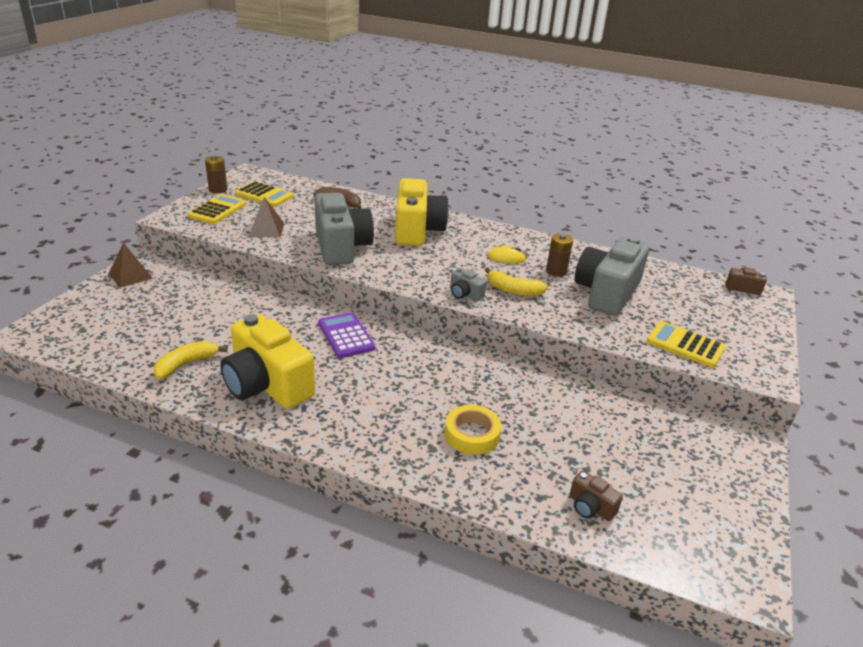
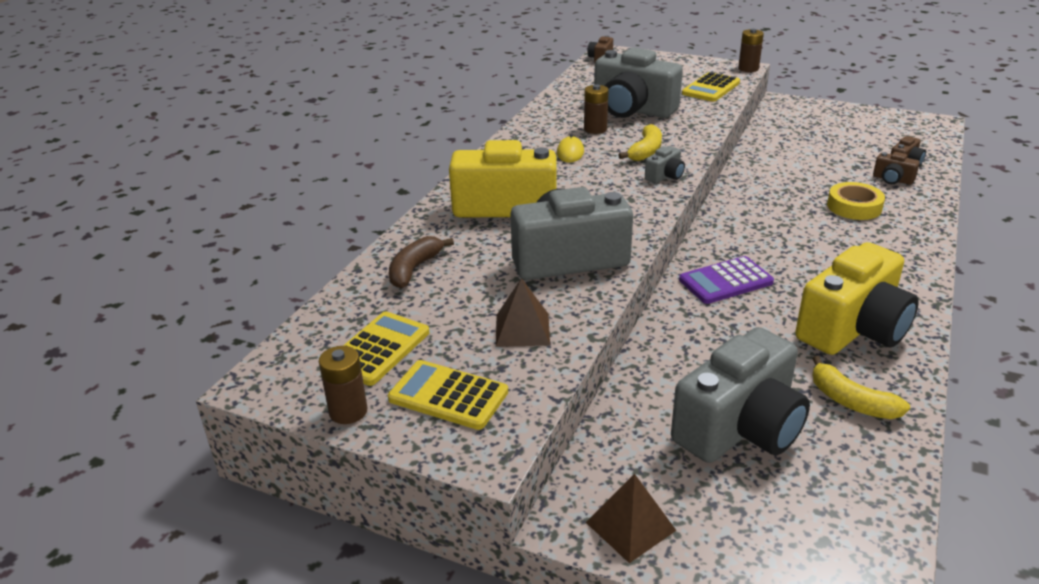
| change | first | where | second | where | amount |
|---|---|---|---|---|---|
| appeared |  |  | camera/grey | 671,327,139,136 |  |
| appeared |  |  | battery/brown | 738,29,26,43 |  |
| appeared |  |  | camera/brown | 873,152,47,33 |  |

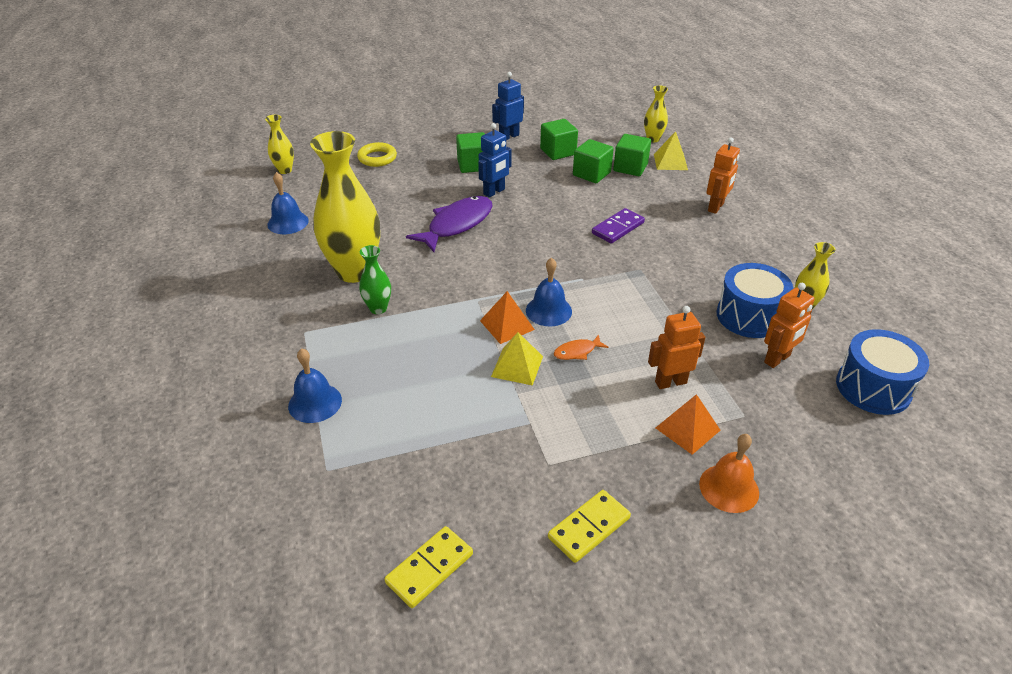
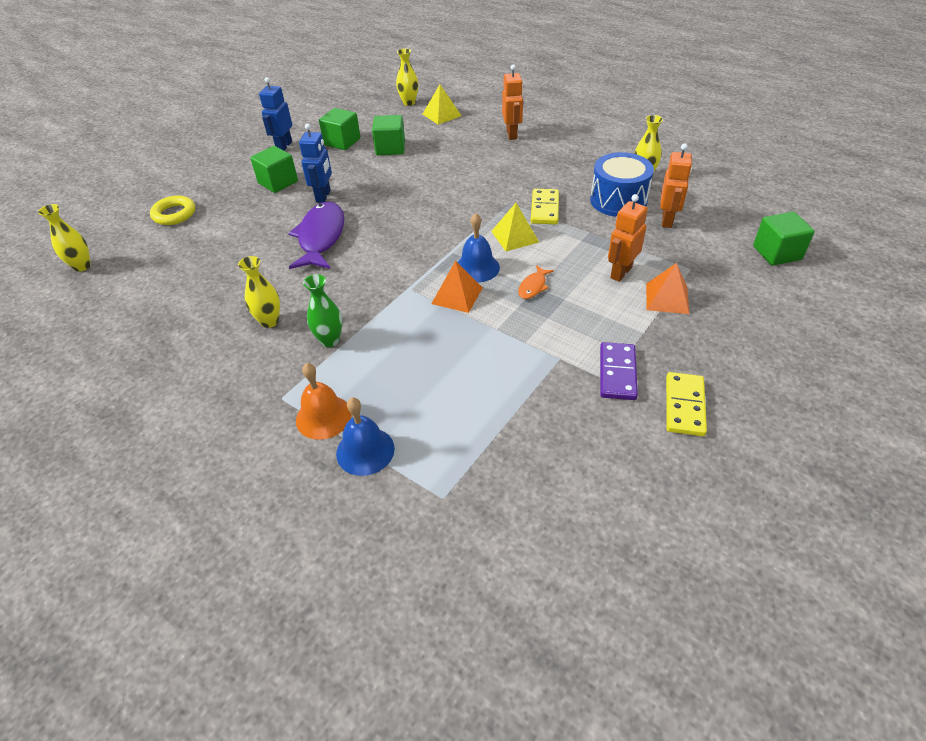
| change | first | where | second | where | amount |
|---|---|---|---|---|---|
| missing | bell/blue | 268,172,41,62 |  |  |  |
| size | vase/yellow | 310,131,70,152 |  | 238,256,42,72 | x0.47 |
| relocated | domino/yellow | 384,526,89,82 |  | 531,189,28,35 |  |
| relocated | pyramid/yellow | 491,332,52,54 |  | 491,203,48,48 |  |
| relocated | domino/purple | 592,208,53,36 |  | 600,342,38,58 |  |
| relocated | cube/green | 613,134,38,42 |  | 753,212,62,54 |  |
| relocated | bell/orange | 699,434,60,79 |  | 296,363,56,77 |  |
| missing | drum/blue | 836,329,93,86 |  |  |  |

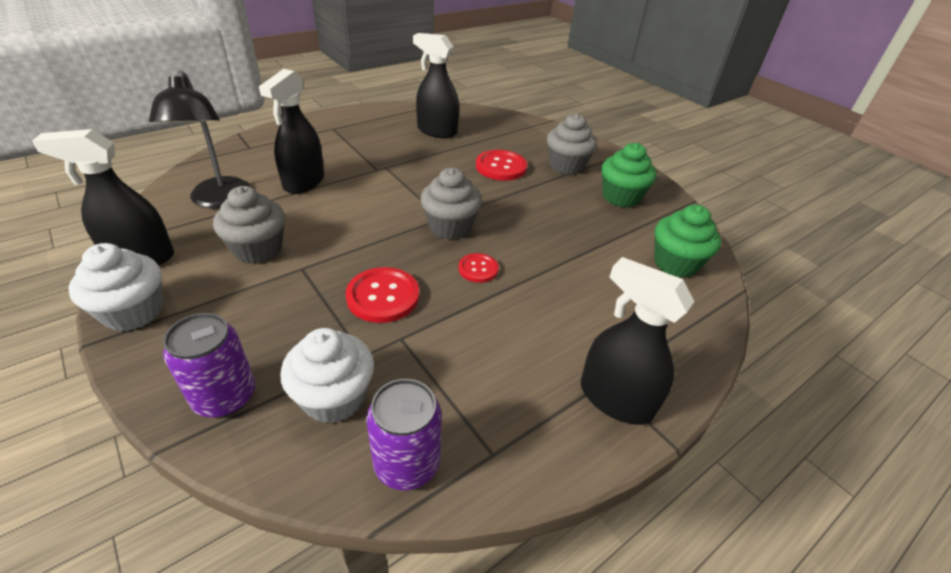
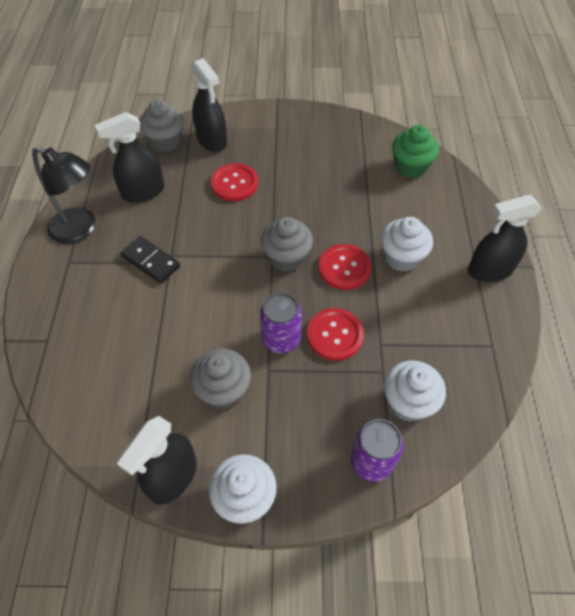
| change | first | where | second | where | amount |
|---|---|---|---|---|---|
| relocated | lamp/black | 149,70,102,138 |  | 32,146,64,98 |  |
| relocated | spray bottle/black | 259,69,65,125 |  | 191,58,36,94 |  |
| relocated | can/purple | 366,379,76,111 |  | 260,292,42,61 |  |
| size | button/red | 459,253,40,30 |  | 318,244,53,46 | x1.67 |
| relocated | cupcake/grey | 547,113,50,62 |  | 139,100,45,52 |  |
| missing | cupcake/green | 601,143,56,65 |  |  |  |
| appeared |  |  | domino/black | 120,236,60,48 |  |
| appeared |  |  | cupcake/white | 381,217,52,55 |  |

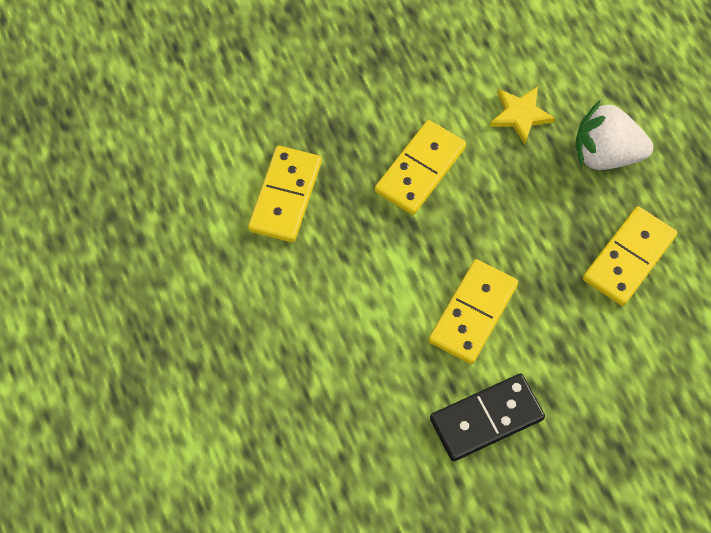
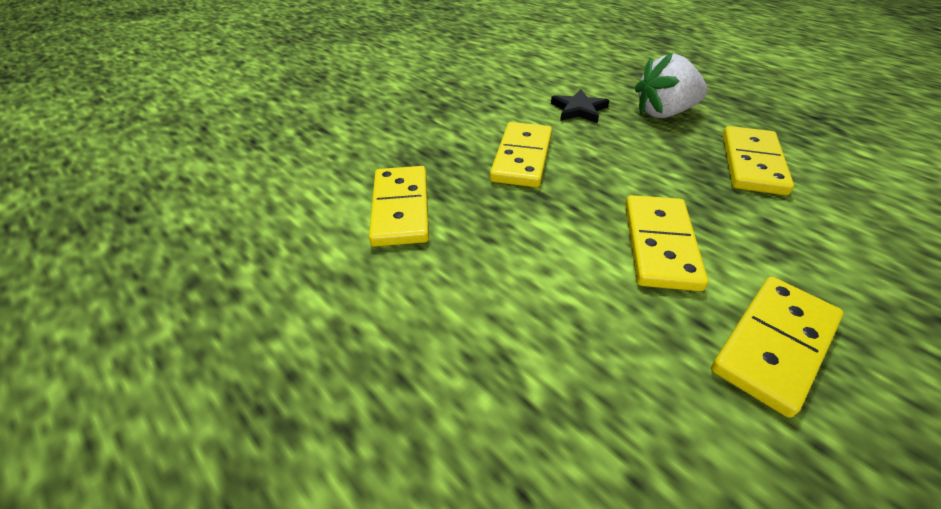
| change | first | where | second | where | amount |
|---|---|---|---|---|---|
| colour | domino/black | 430,373,115,88 | domino/yellow | 711,277,133,141 |  |
| colour | star/yellow | 490,86,65,58 | star/black | 551,89,59,34 |  |

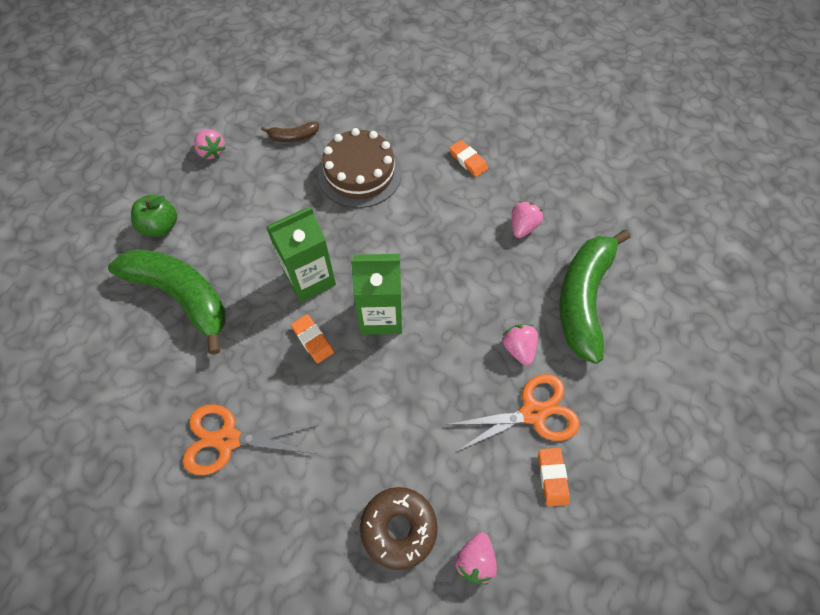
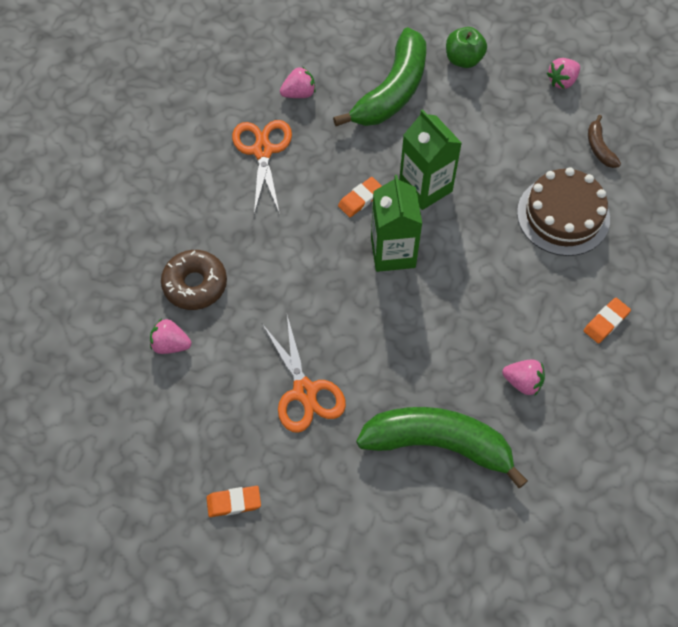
| change | first | where | second | where | amount |
|---|---|---|---|---|---|
| relocated | strawberry/pink | 502,324,36,42 |  | 280,66,36,32 |  |
| relocated | eraser/orange | 538,448,32,59 |  | 207,486,54,31 |  |

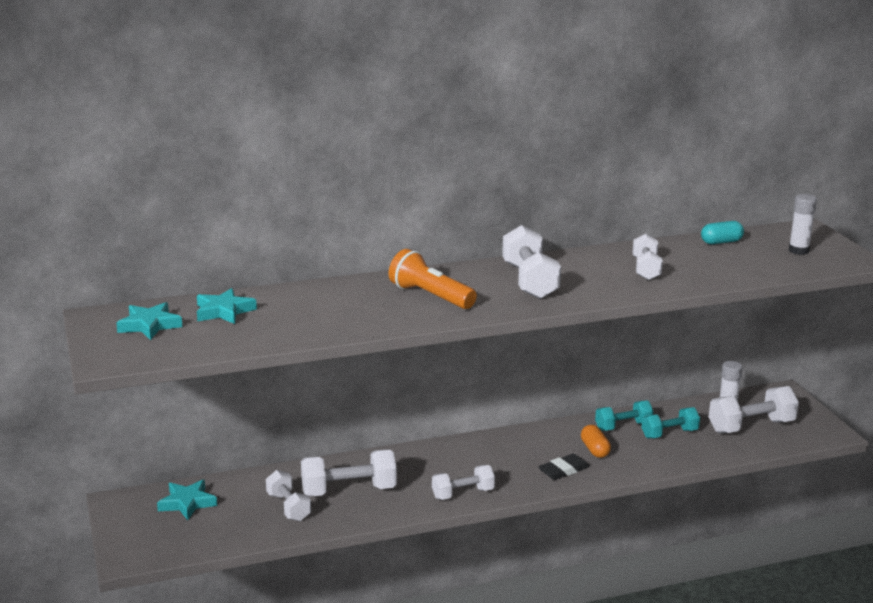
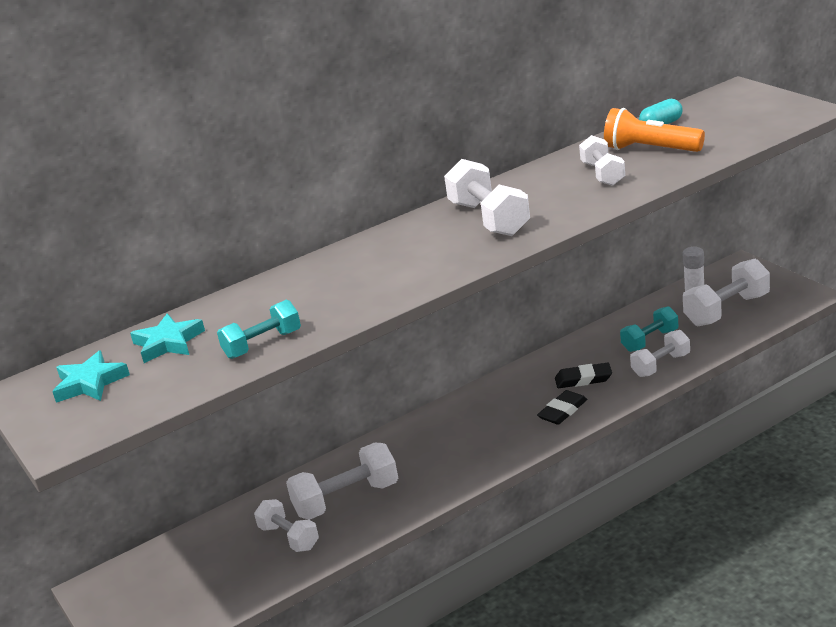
| change | first | where | second | where | amount |
|---|---|---|---|---|---|
| missing | star/turquoise | 157,479,60,41 |  |  |  |
| relocated | flashlight/orange | 389,249,88,60 |  | 604,108,101,44 |  |
| relocated | dumbbell/white | 432,465,63,35 |  | 630,330,60,47 |  |
| exchanged | capsule/orange | 581,425,30,33 | eraser/black | 555,363,57,25 |  |
| relocated | dumbbell/turquoise | 595,400,58,31 |  | 217,300,84,59 |  |
| missing | glue stick/white | 789,194,28,61 |  |  |  |

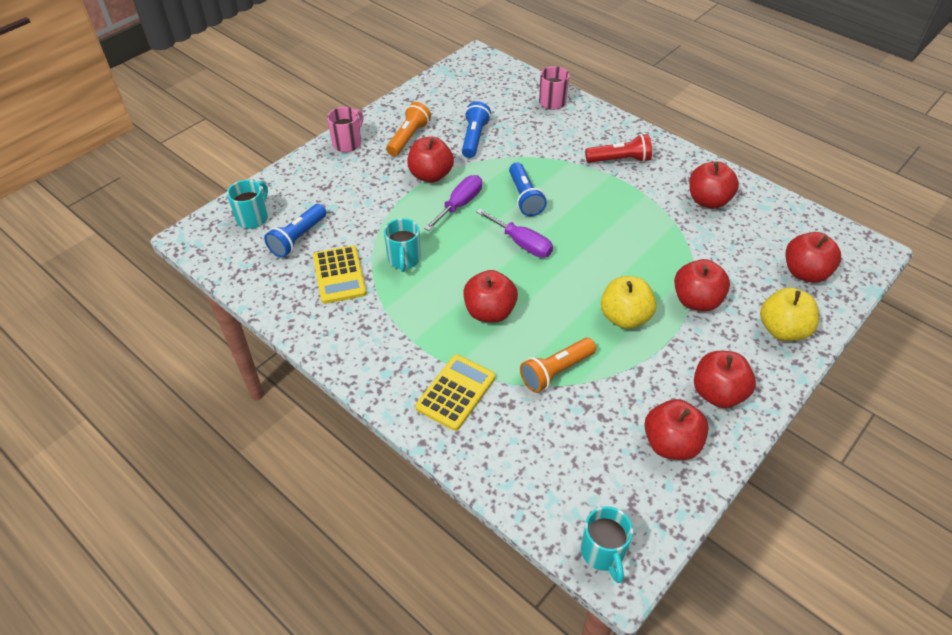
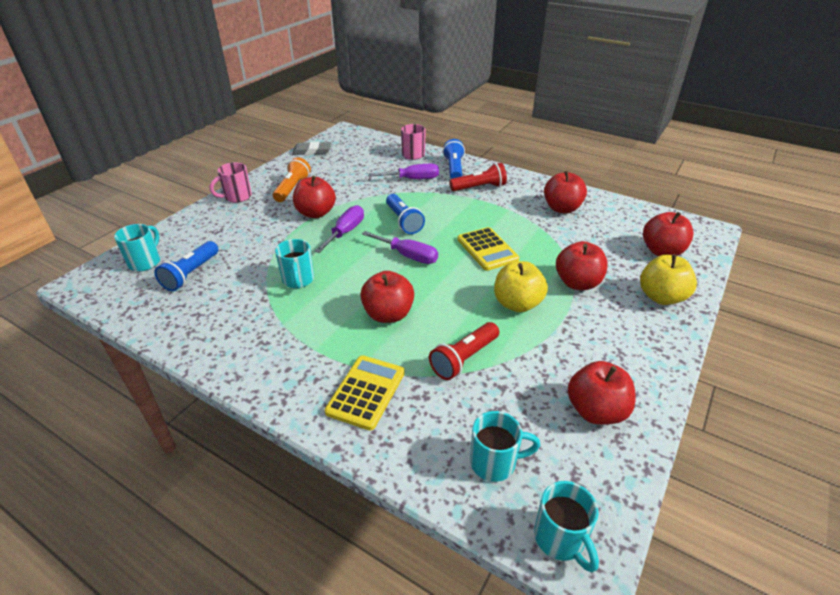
| change | first | where | second | where | amount |
|---|---|---|---|---|---|
| relocated | calculator/yellow | 313,246,53,58 |  | 458,227,62,44 |  |
| spun | mug/pink | 327,107,36,45 |  | 210,162,42,41 | 150 degrees counterclockwise |
| relocated | flashlight/blue | 462,101,29,57 |  | 443,139,22,40 |  |
| colour | flashlight/orange | 520,338,76,55 | flashlight/red | 429,322,70,58 |  |
| missing | apple/red | 694,351,62,57 |  |  |  |
| appeared |  |  | eraser/grey | 292,142,39,13 |  |
| appeared |  |  | screwdriver/purple | 368,164,71,15 |  |
| appeared |  |  | mug/turquoise | 470,411,70,71 |  |

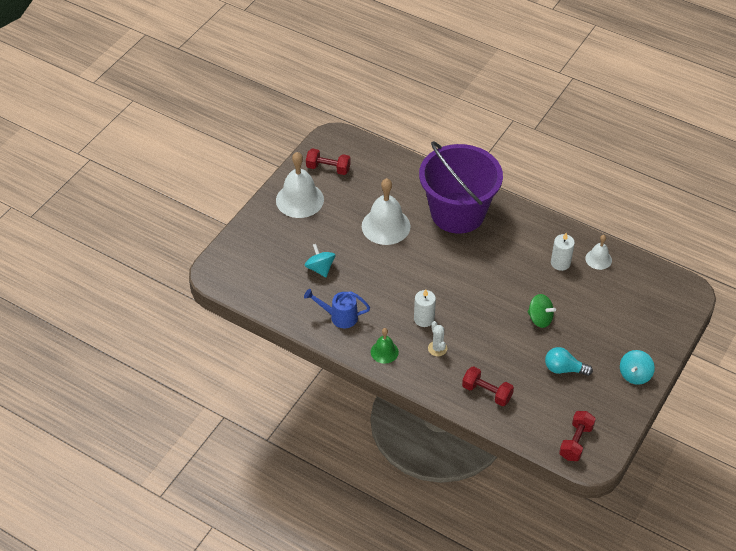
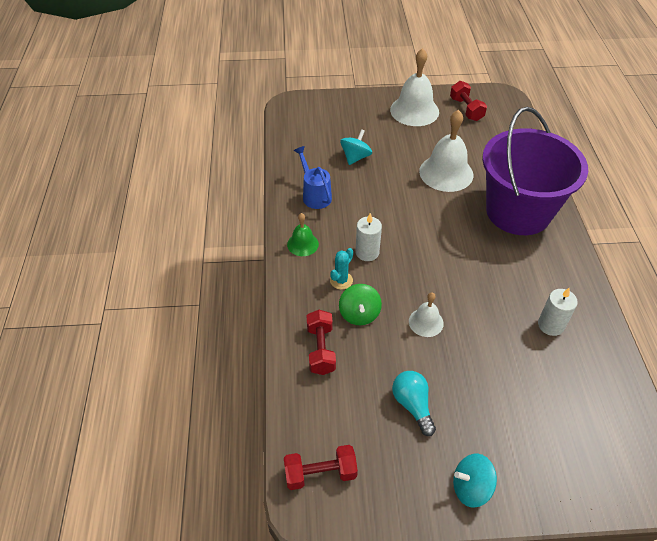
| change | first | where | second | where | amount |
|---|---|---|---|---|---|
| colour | cactus/white | 428,321,19,35 | cactus/turquoise | 330,248,23,42 |  |
| relocated | spinning top/green | 527,294,29,34 |  | 339,284,43,41 |  |
| relocated | bell/white | 585,235,27,35 |  | 409,292,35,45 |  |

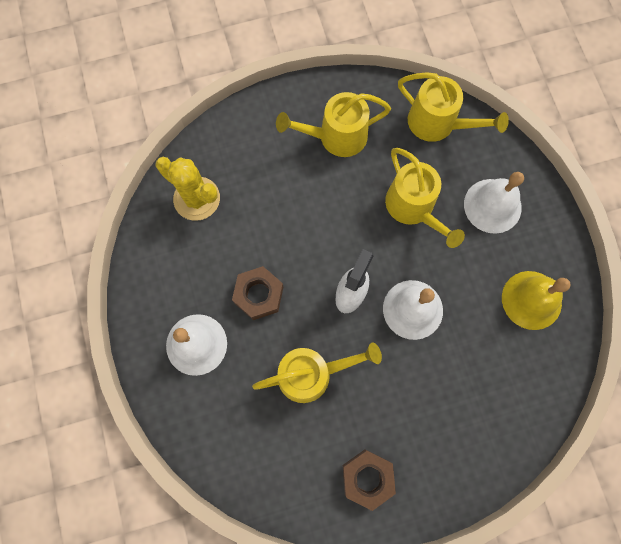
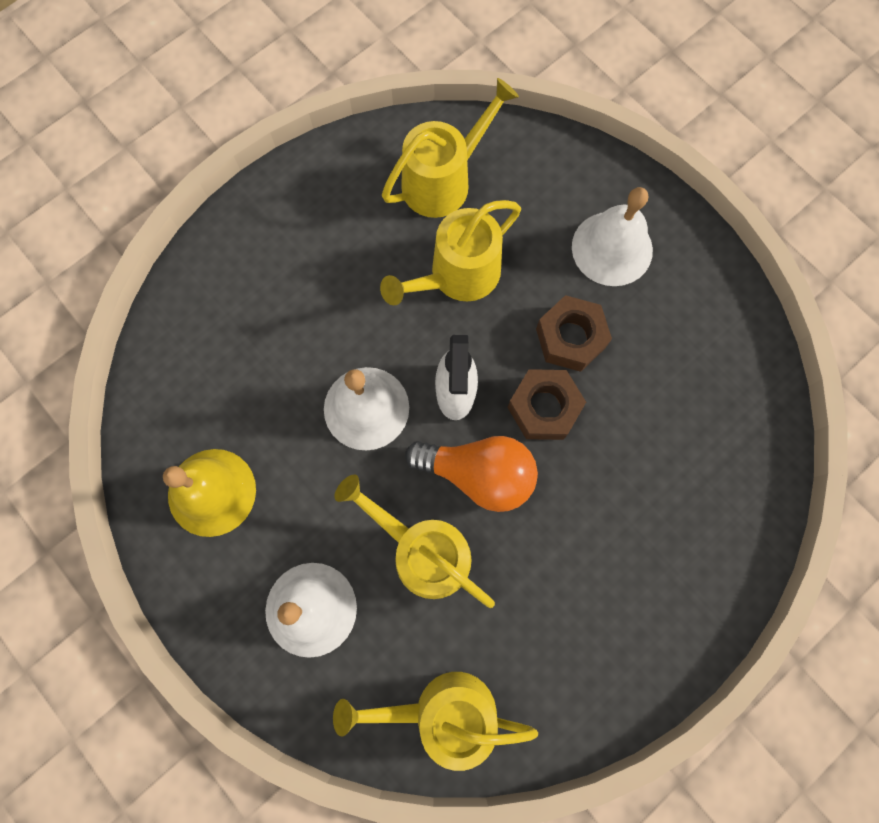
| change | first | where | second | where | amount |
|---|---|---|---|---|---|
| missing | cactus/yellow | 156,157,64,64 |  |  |  |
| relocated | watering can/yellow | 276,92,115,65 |  | 382,78,137,140 |  |
| relocated | nut/brown | 343,449,53,62 |  | 507,369,79,71 |  |
| appeared |  |  | light bulb/orange | 405,436,133,76 |  |

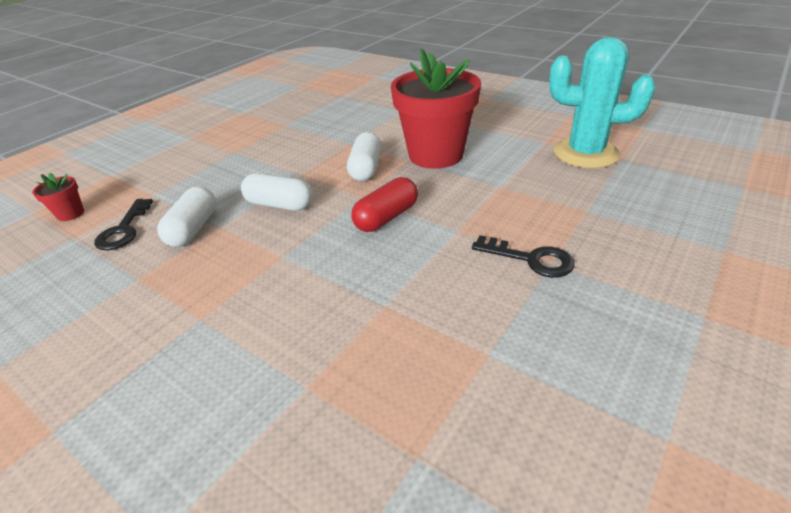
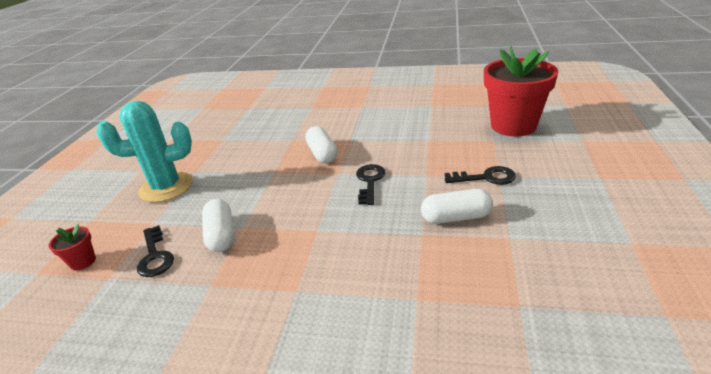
| change | first | where | second | where | amount |
|---|---|---|---|---|---|
| relocated | capsule/white | 241,173,71,38 |  | 421,189,72,35 |  |
| exchanged | capsule/red | 351,177,67,55 | key/black | 356,164,29,41 |  |
| relocated | flower pot/red | 391,48,90,121 |  | 484,46,74,90 |  |
| relocated | cactus/turquoise | 549,37,106,131 |  | 96,101,97,102 |  |

